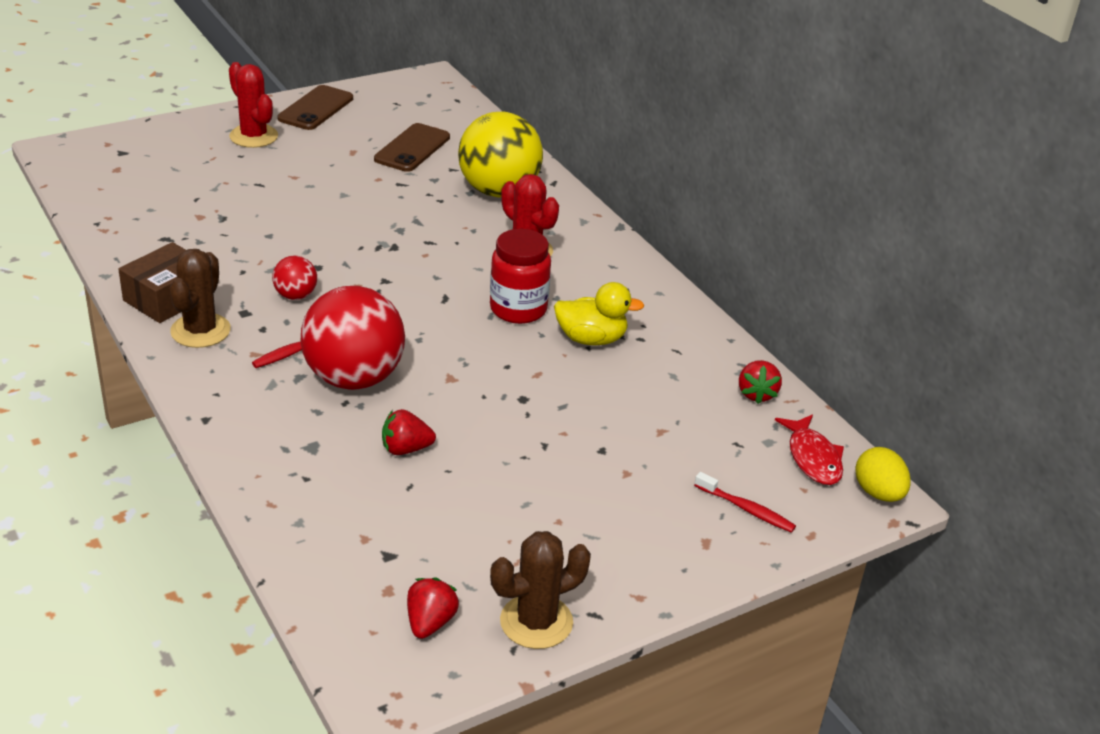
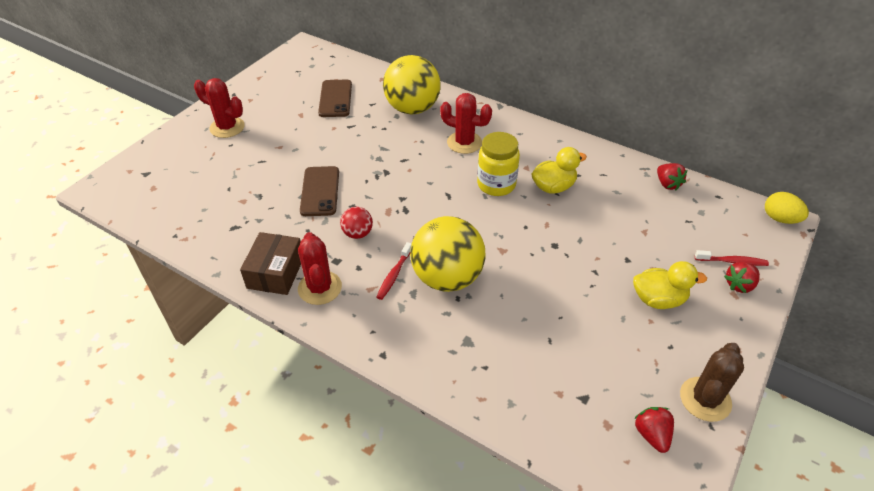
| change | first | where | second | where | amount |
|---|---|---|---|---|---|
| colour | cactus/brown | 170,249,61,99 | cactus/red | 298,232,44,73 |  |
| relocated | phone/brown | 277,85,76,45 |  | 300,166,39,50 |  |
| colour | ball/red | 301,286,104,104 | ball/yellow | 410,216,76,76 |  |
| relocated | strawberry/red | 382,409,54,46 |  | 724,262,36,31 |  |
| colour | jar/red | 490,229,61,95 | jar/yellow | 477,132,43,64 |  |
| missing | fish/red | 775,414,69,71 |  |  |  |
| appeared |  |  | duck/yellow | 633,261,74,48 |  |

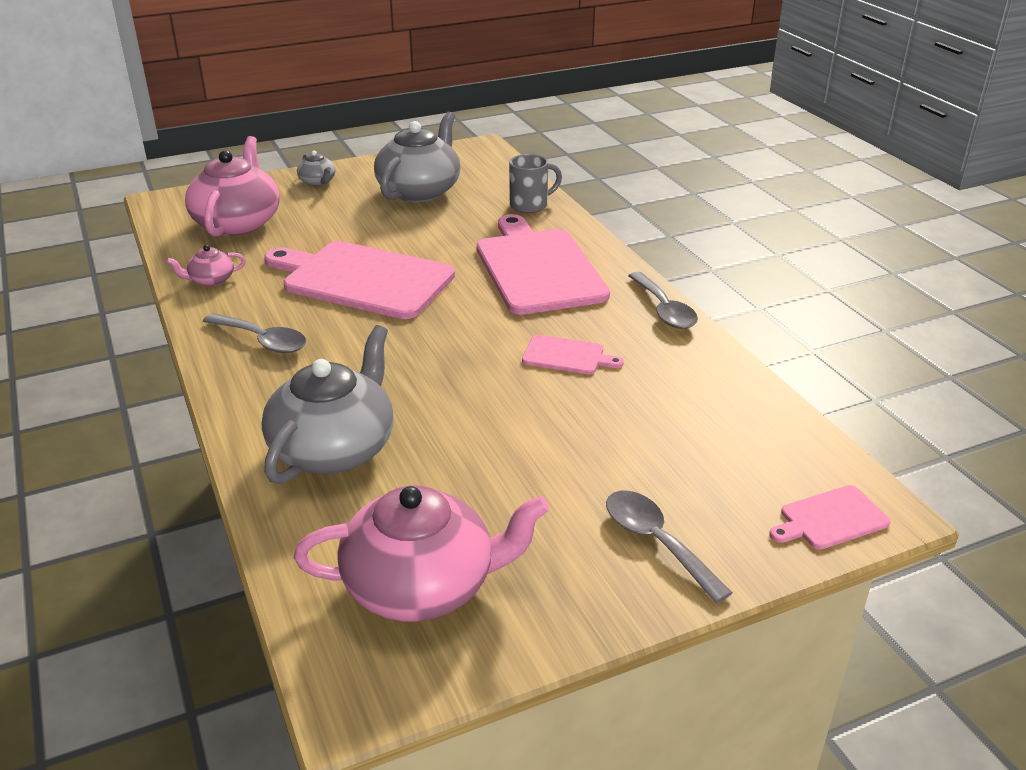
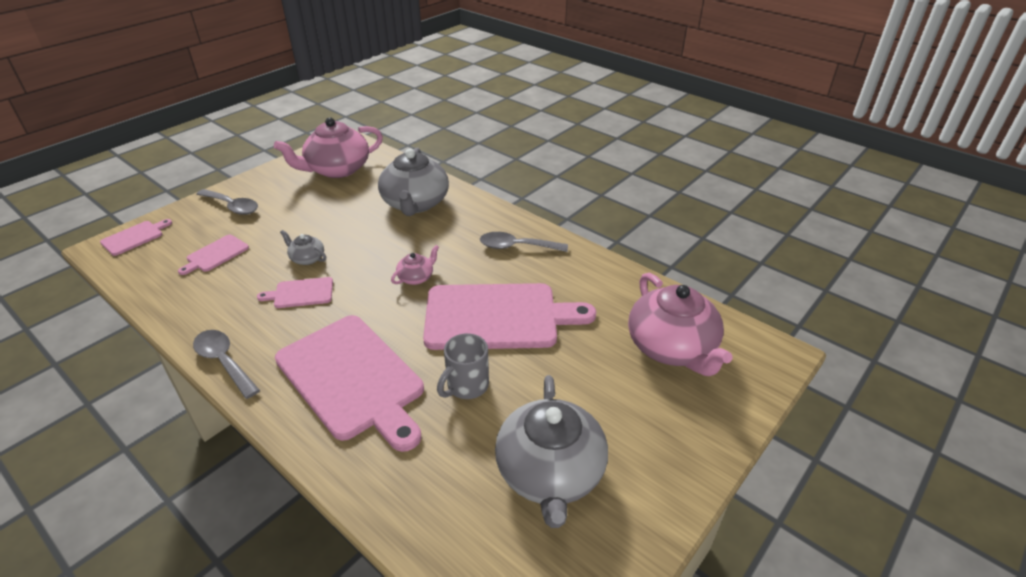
| change | first | where | second | where | amount |
|---|---|---|---|---|---|
| relocated | teapot/pink | 166,245,80,41 |  | 391,245,48,40 |  |
| relocated | teapot/grey | 297,151,38,35 |  | 280,230,46,35 |  |
| relocated | mug/grey | 509,154,53,59 |  | 437,333,52,66 |  |
| appeared |  |  | cutting board/pink | 178,235,71,40 |  |

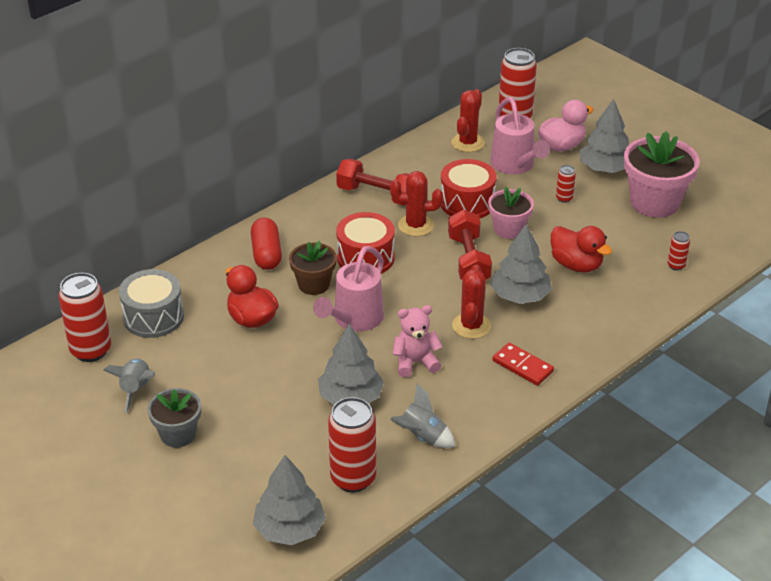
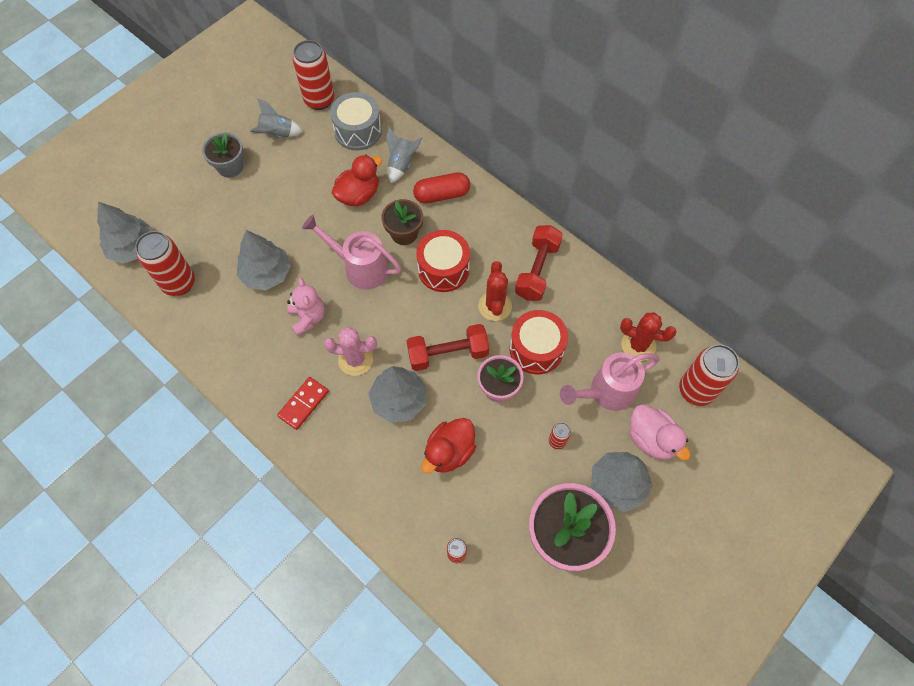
| change | first | where | second | where | amount |
|---|---|---|---|---|---|
| relocated | rocket/grey | 390,383,65,65 |  | 386,127,36,56 |  |
| colour | cactus/red | 452,265,39,74 | cactus/pink | 324,327,53,49 |  |

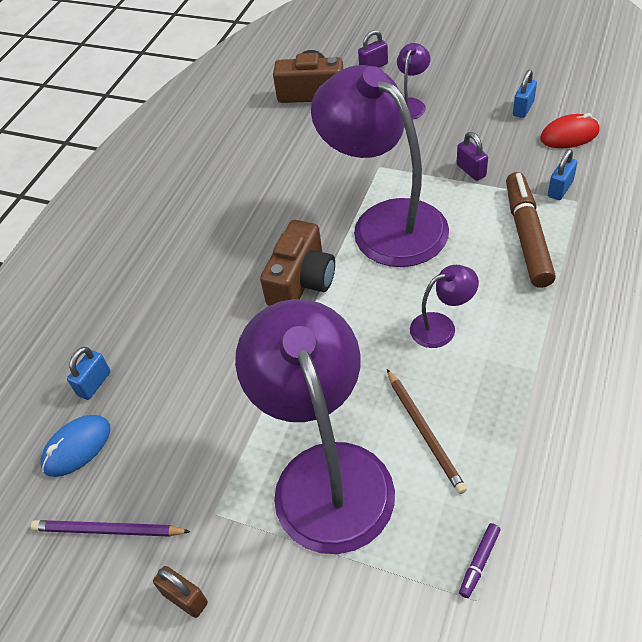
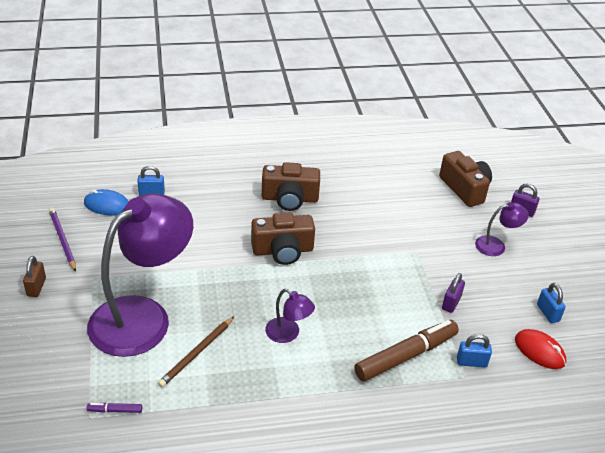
| change | first | where | second | where | amount |
|---|---|---|---|---|---|
| missing | lamp/purple | 311,65,138,202 |  |  |  |
| spun | padlock/blue | 513,70,24,48 |  | 537,283,29,40 | 75 degrees clockwise |
| appeared |  |  | camera/brown | 262,162,58,49 |  |

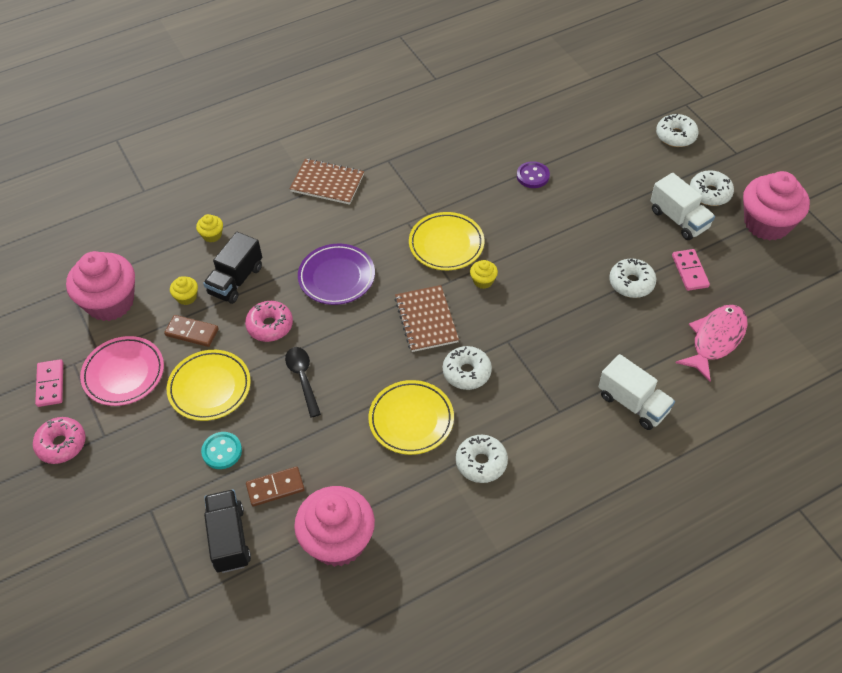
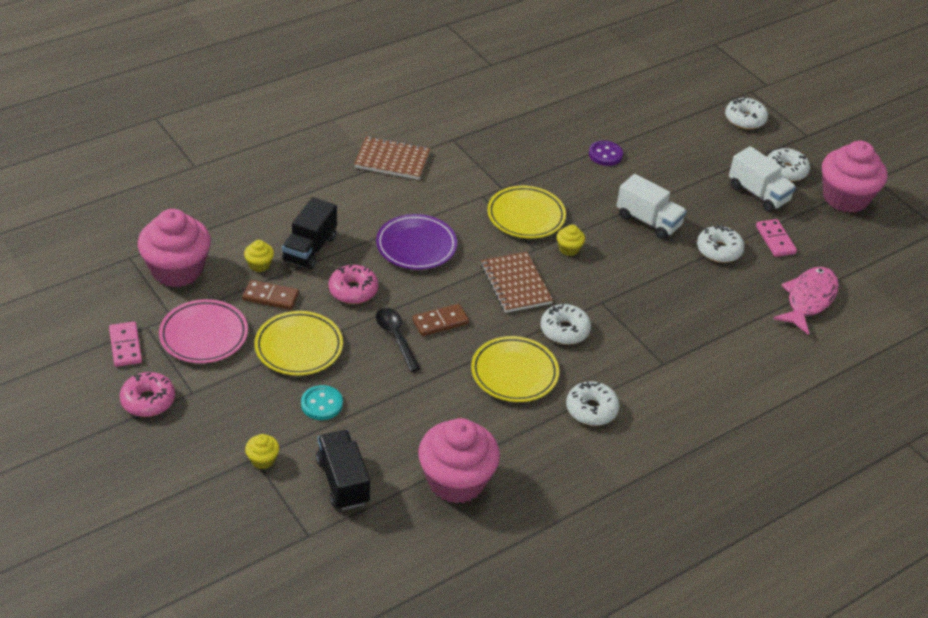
| change | first | where | second | where | amount |
|---|---|---|---|---|---|
| relocated | cupcake/yellow | 196,214,27,28 |  | 245,434,34,35 |  |
| relocated | domino/brown | 246,466,59,41 |  | 412,304,57,32 |  |
| relocated | truck/white | 599,354,76,76 |  | 617,174,70,66 |  |

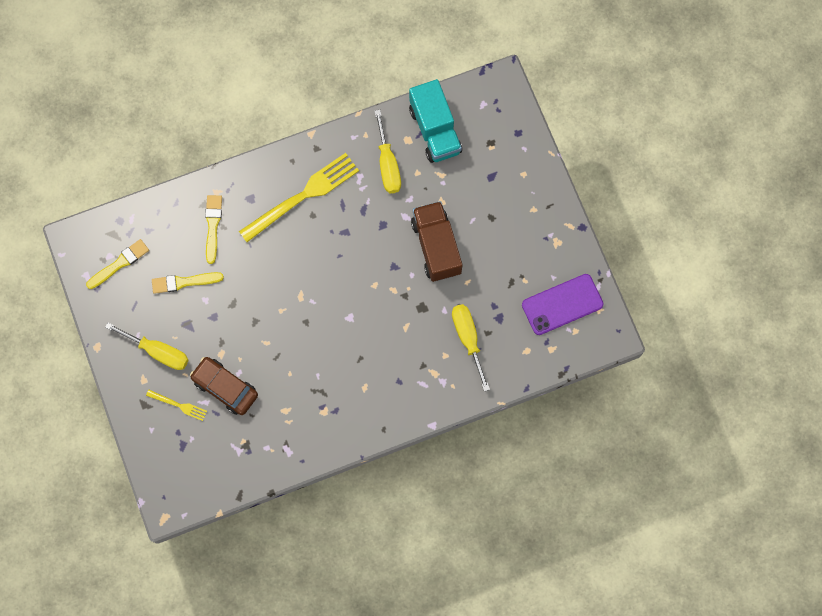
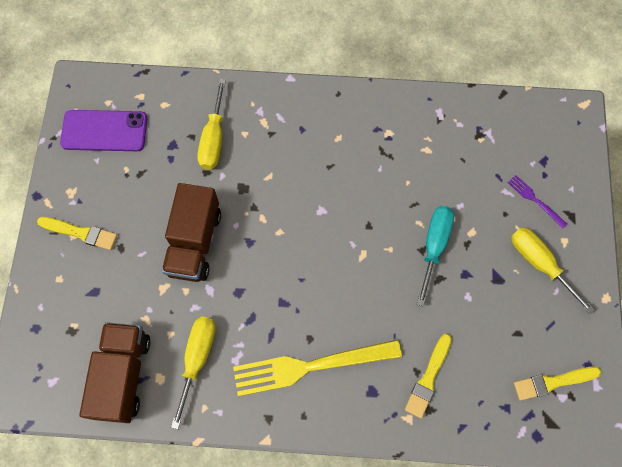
| change | first | where | second | where | amount |
|---|---|---|---|---|---|
| colour | fork/yellow | 146,390,61,31 | fork/purple | 508,175,59,54 |  |
| relocated | brush/yellow | 152,272,72,22 |  | 37,217,80,33 |  |
| missing | car/brown | 190,357,68,58 |  |  |  |
| colour | truck/turquoise | 409,79,53,84 | truck/brown | 79,322,71,101 |  |
| appeared |  |  | screwdriver/turquoise | 417,206,37,101 |  |

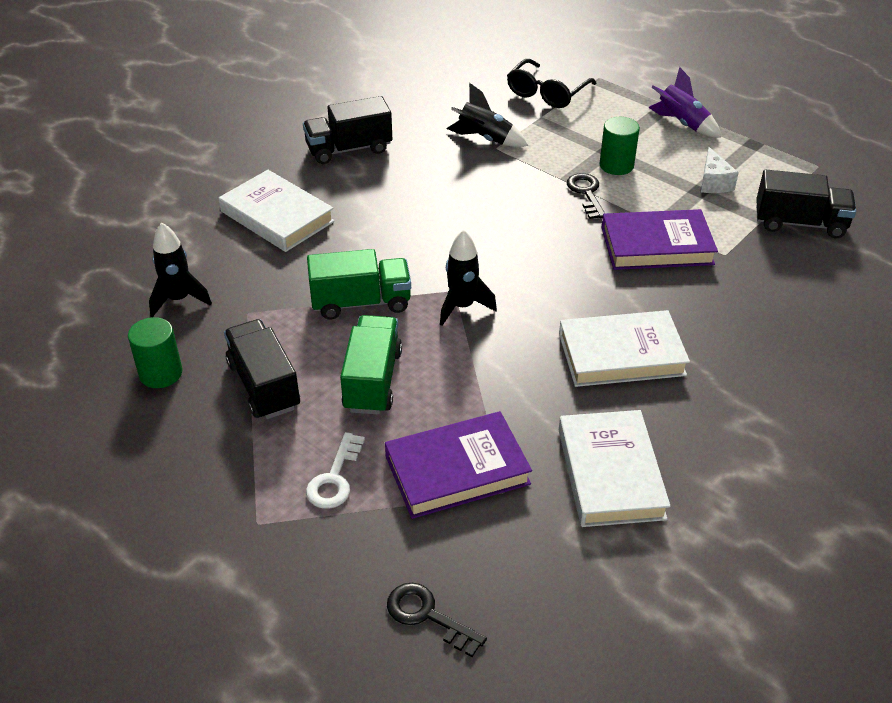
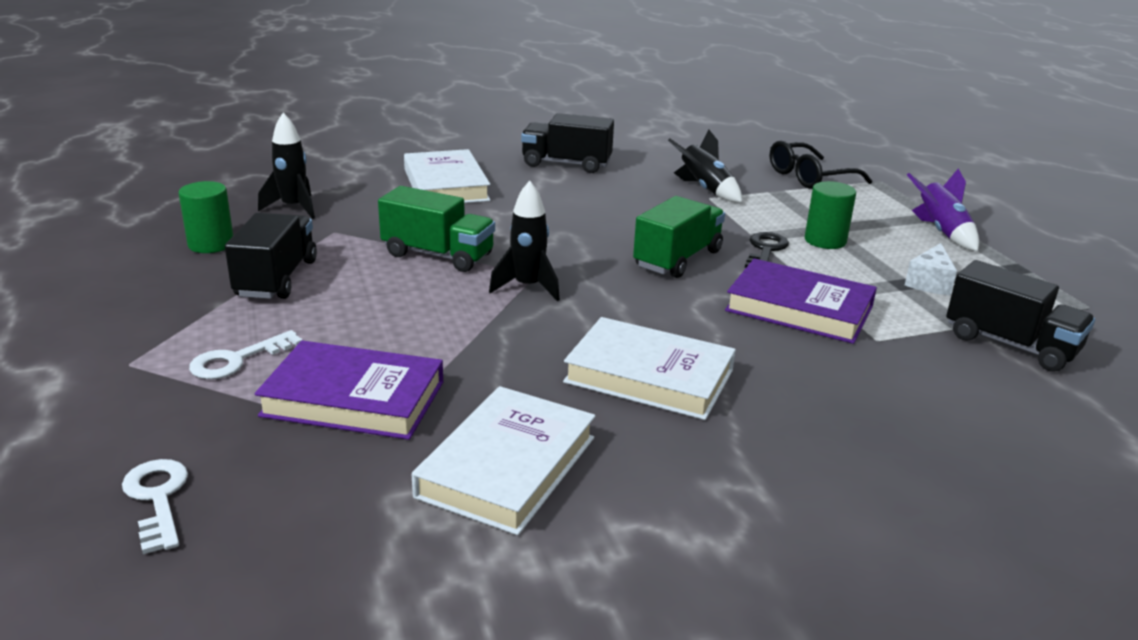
| change | first | where | second | where | amount |
|---|---|---|---|---|---|
| relocated | truck/green | 340,315,62,100 |  | 633,196,92,82 |  |
| colour | key/black | 387,583,100,74 | key/white | 122,459,66,95 |  |

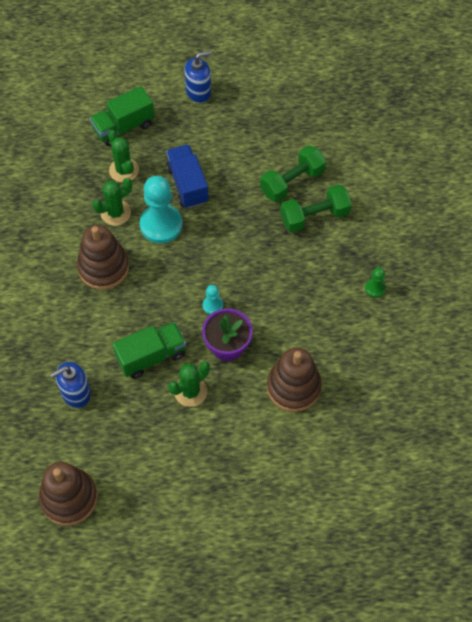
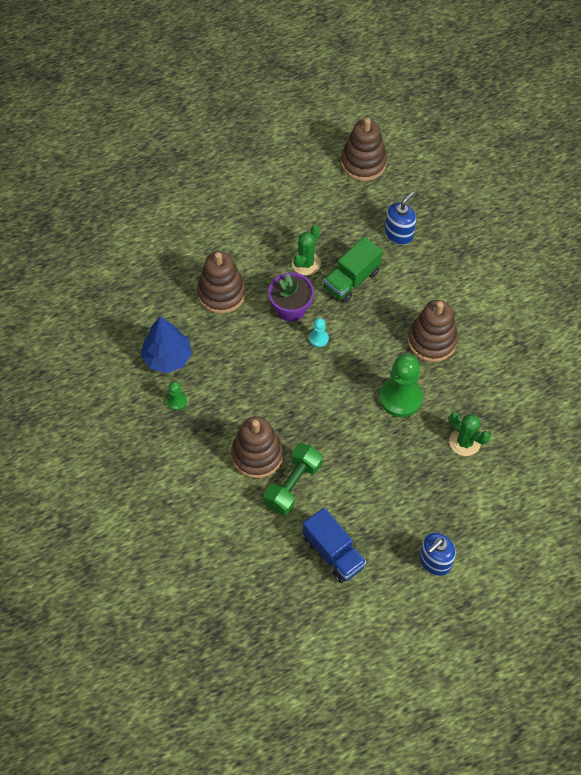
| change | first | where | second | where | amount |
|---|---|---|---|---|---|
| missing | truck/green | 90,86,65,60 |  |  |  |
| missing | cactus/green | 92,178,40,48 |  |  |  |
| colour | pawn/turquoise | 140,176,42,68 | pawn/green | 379,354,44,63 |  |
| relocated | truck/blue | 166,144,43,65 |  | 303,508,63,75 |  |
| exchanged | dumbbell/green | 280,184,72,49 | stacking toy/brown | 231,416,52,62 |  |
| appeared |  |  | tree/blue | 141,317,51,56 |  |

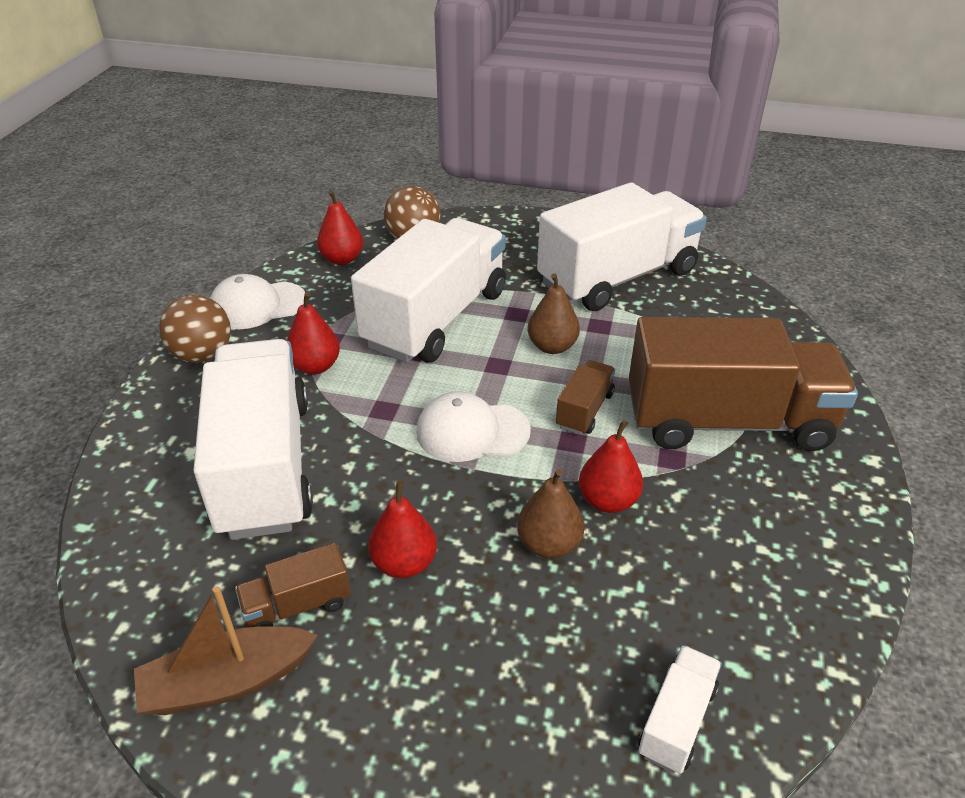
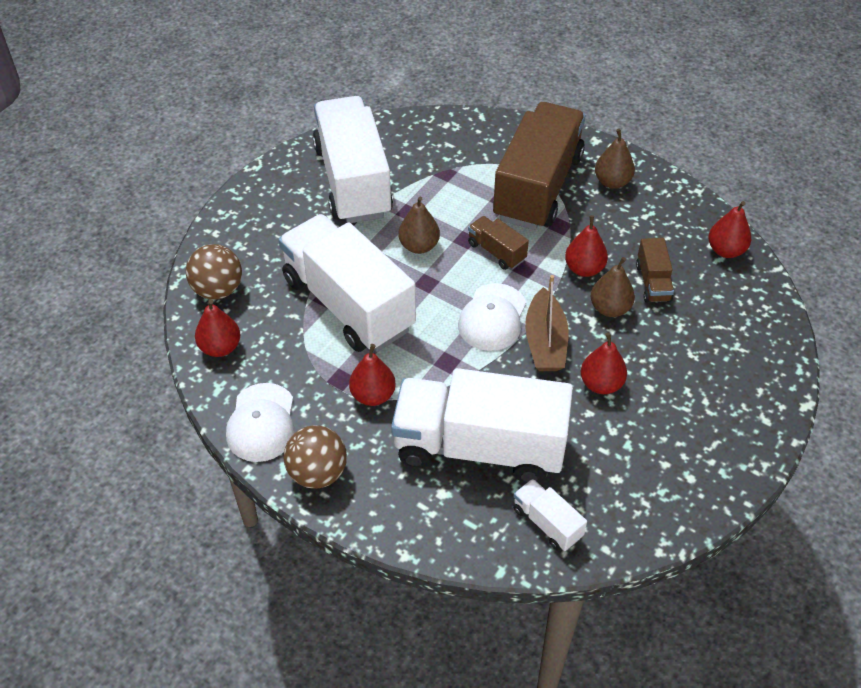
| change | first | where | second | where | amount |
|---|---|---|---|---|---|
| relocated | boat/brown | 134,586,184,129 |  | 525,275,44,96 |  |
| relocated | truck/brown | 235,543,116,84 |  | 636,238,38,65 |  |
| relocated | truck/white | 638,645,84,129 |  | 513,479,74,72 |  |
| appeared |  |  | pear/brown | 595,129,40,60 |  |
| appeared |  |  | pear/red | 708,201,43,57 |  |

